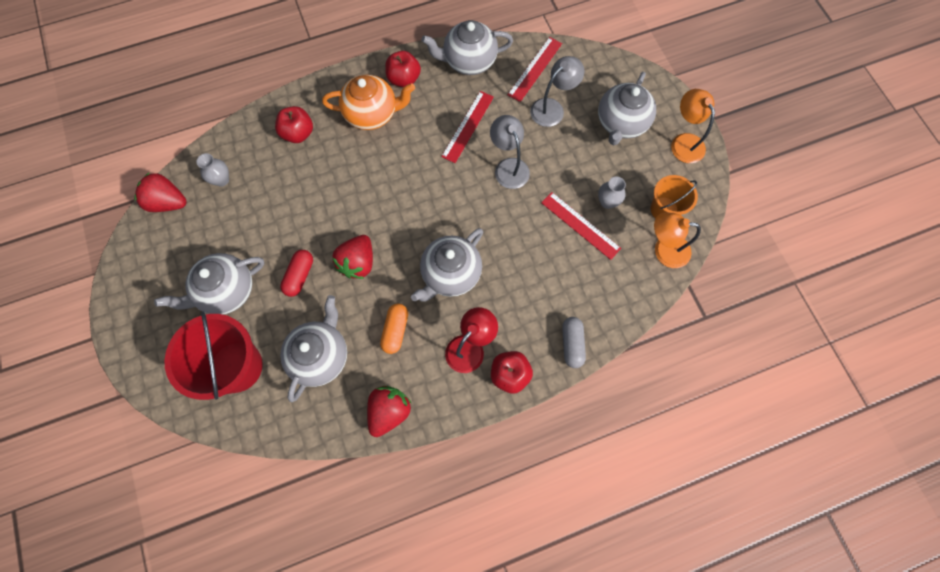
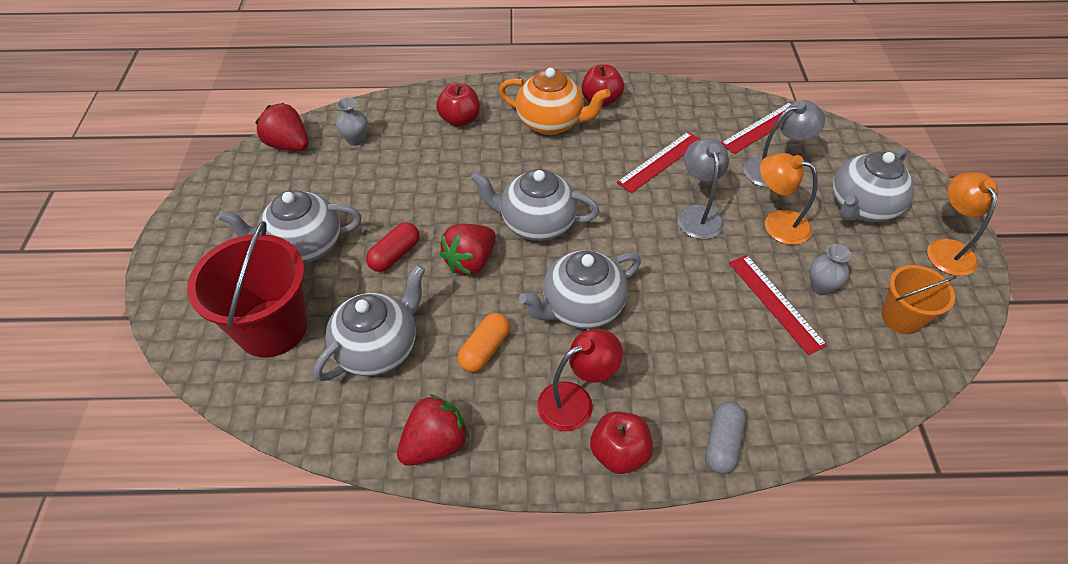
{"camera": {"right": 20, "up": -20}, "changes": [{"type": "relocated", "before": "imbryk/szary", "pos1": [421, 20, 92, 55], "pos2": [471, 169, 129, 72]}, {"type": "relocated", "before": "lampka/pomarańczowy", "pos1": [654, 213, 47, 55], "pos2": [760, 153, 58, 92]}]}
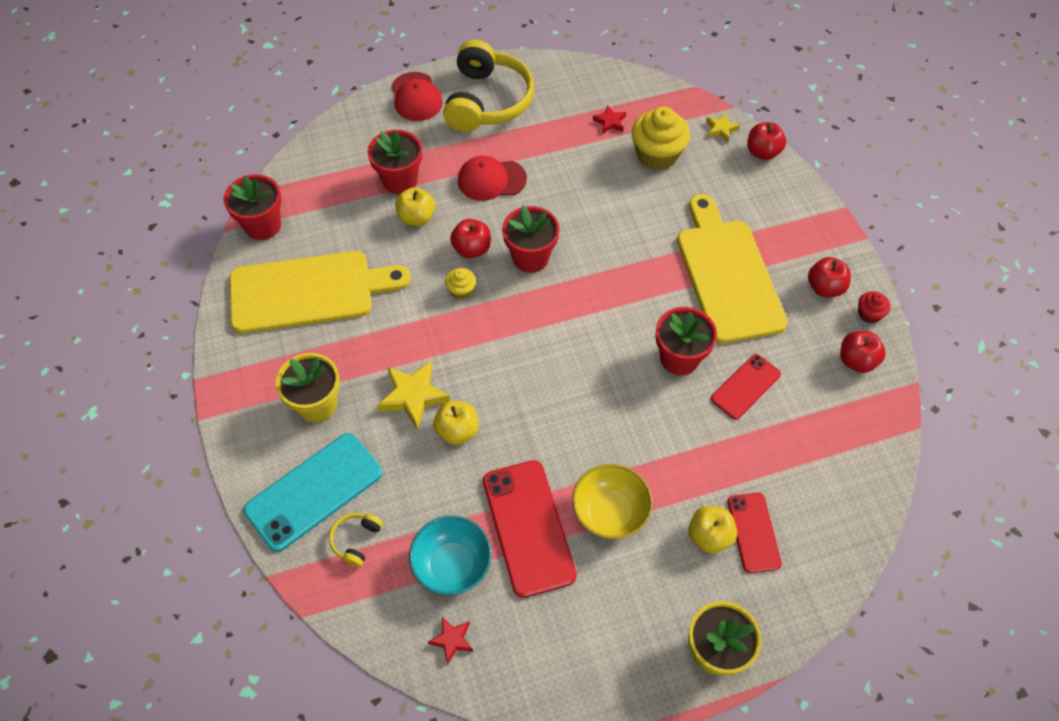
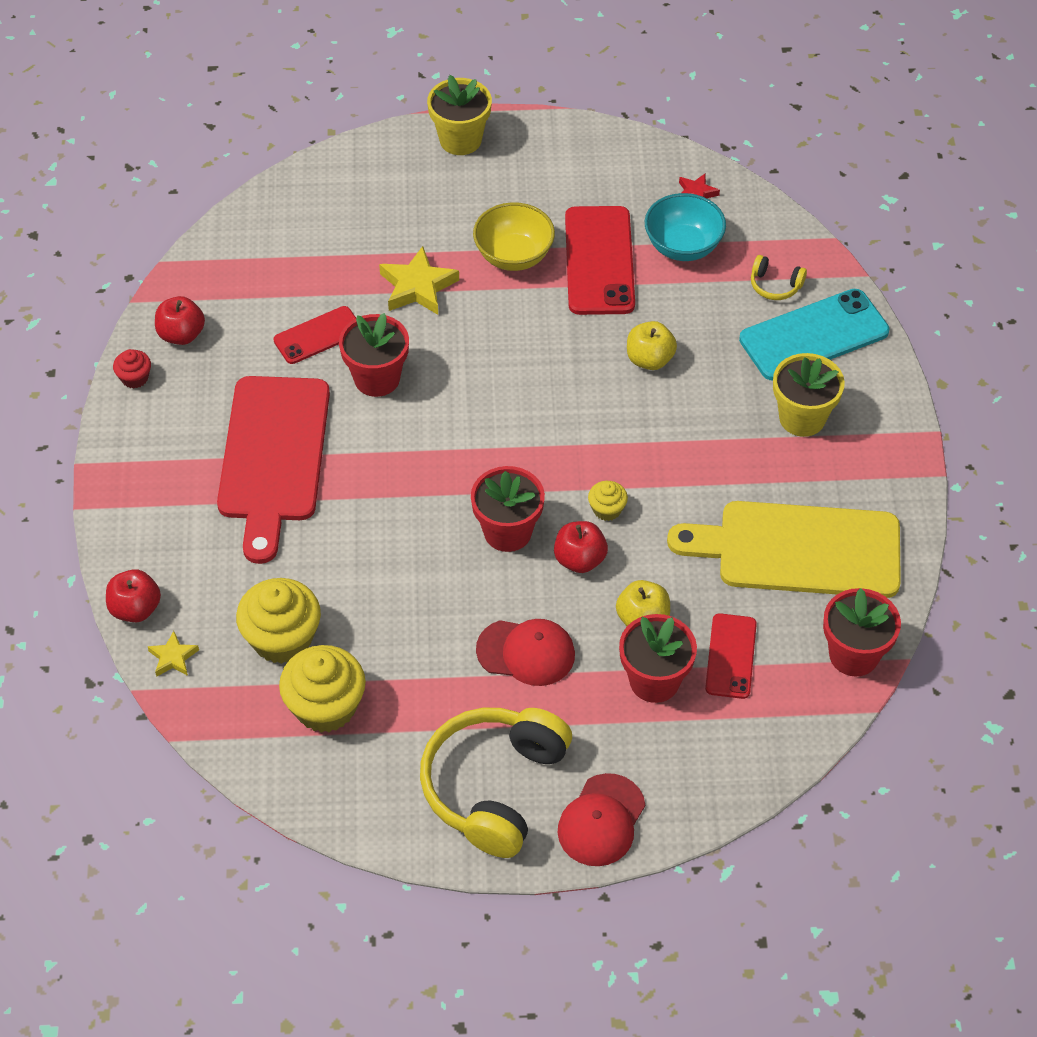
{"camera": {"right": -165, "up": -5}, "changes": [{"type": "colour", "before": "deska do krojenia/żółty", "after": "deska do krojenia/czerwony", "pos1": [677, 194, 111, 150], "pos2": [217, 376, 113, 188]}, {"type": "exchanged", "before": "gwiazda/czerwony", "after": "muffinka/żółty", "pos1": [593, 105, 33, 29], "pos2": [279, 645, 87, 88]}, {"type": "relocated", "before": "gwiazda/żółty", "pos1": [377, 361, 73, 69], "pos2": [379, 246, 80, 69]}, {"type": "spun", "before": "czapka/czerwony", "pos1": [392, 72, 51, 49], "pos2": [558, 773, 87, 93], "turn": -150}, {"type": "relocated", "before": "telefon/czerwony", "pos1": [728, 493, 54, 80], "pos2": [705, 613, 52, 86]}, {"type": "spun", "before": "słuchawki/żółty", "pos1": [329, 513, 54, 54], "pos2": [751, 255, 56, 45], "turn": 75}, {"type": "missing", "before": "jabłko/żółty", "pos1": [688, 506, 49, 48]}, {"type": "missing", "before": "jabłko/czerwony", "pos1": [808, 257, 43, 40]}]}
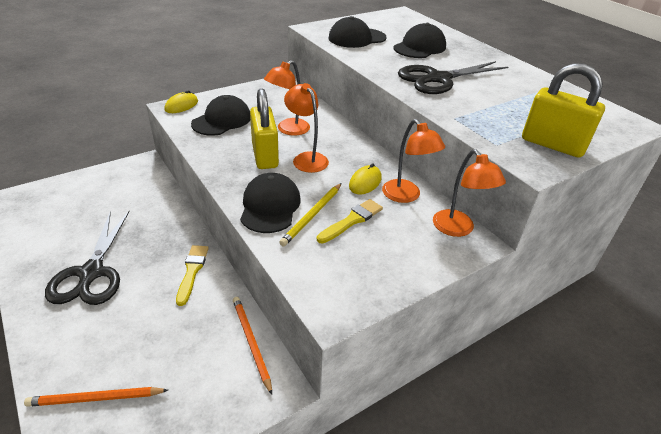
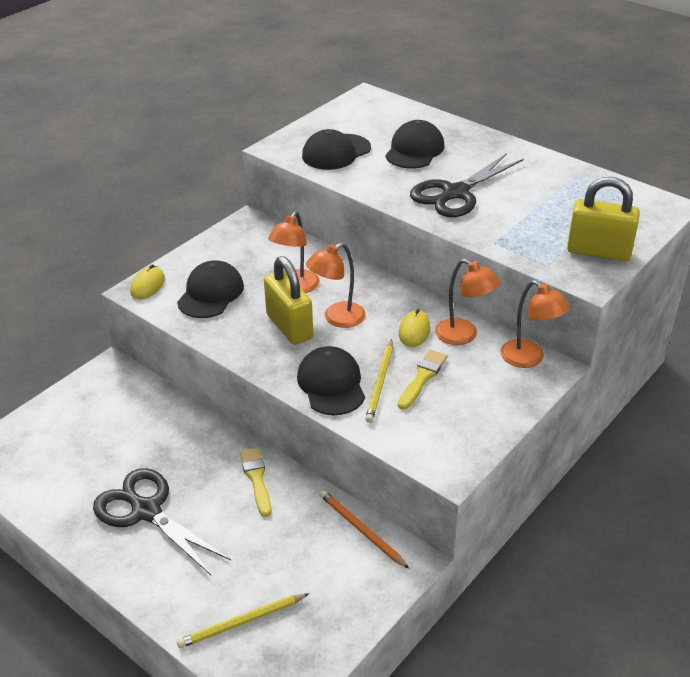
{"camera": {"right": -15, "up": 0}, "changes": [{"type": "spun", "before": "nożyczki/czarny", "pos1": [45, 211, 85, 94], "pos2": [93, 468, 138, 107], "turn": 150}, {"type": "colour", "before": "ołówek/pomarańczowy", "after": "ołówek/żółty", "pos1": [24, 387, 144, 20], "pos2": [177, 593, 132, 55]}, {"type": "spun", "before": "lampka/pomarańczowy", "pos1": [284, 83, 45, 90], "pos2": [306, 242, 60, 86], "turn": -75}]}
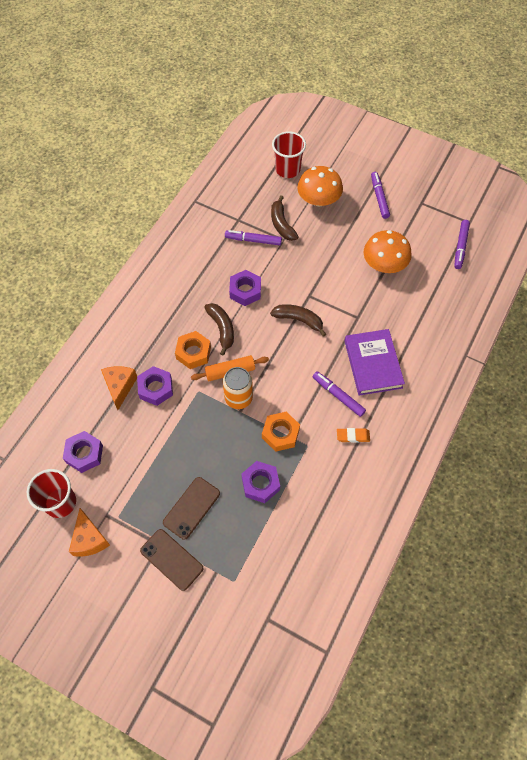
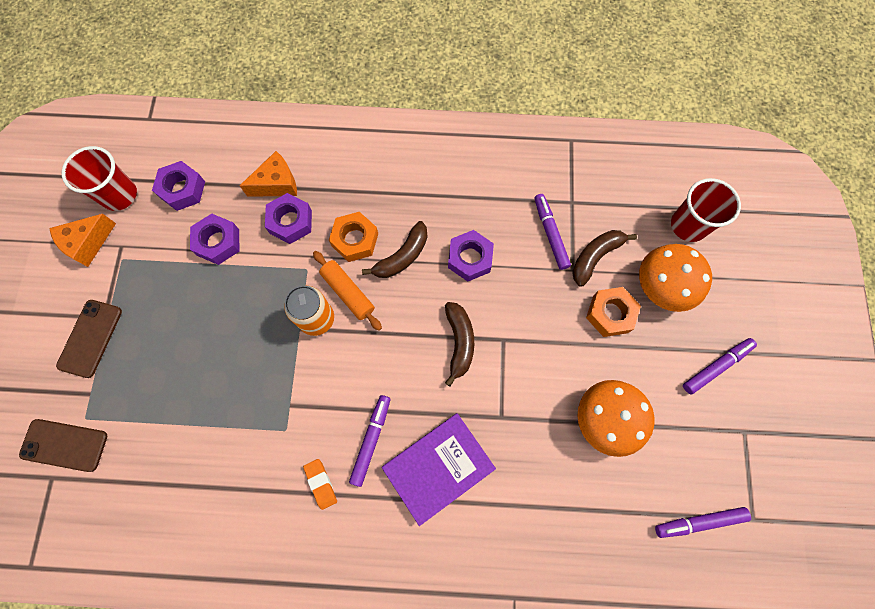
{"camera": {"right": 65, "up": 10}, "changes": [{"type": "relocated", "before": "telefon/brązowy", "pos1": [163, 477, 57, 63], "pos2": [19, 419, 88, 53]}, {"type": "relocated", "before": "nakrętka/fioletowy", "pos1": [241, 461, 39, 42], "pos2": [190, 214, 50, 51]}, {"type": "relocated", "before": "nakrętka/pomarańczowy", "pos1": [262, 412, 38, 40], "pos2": [586, 287, 55, 50]}]}
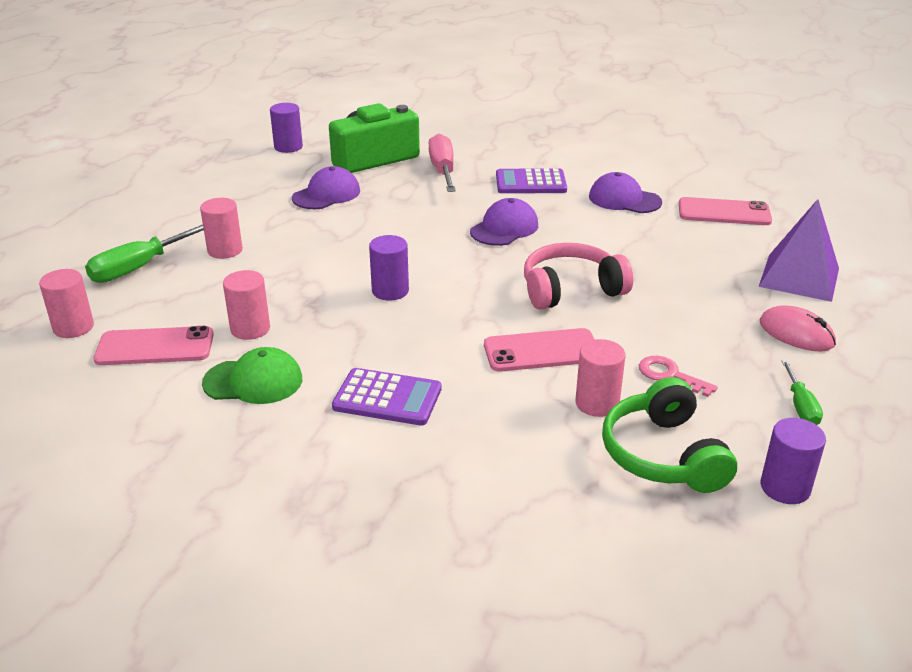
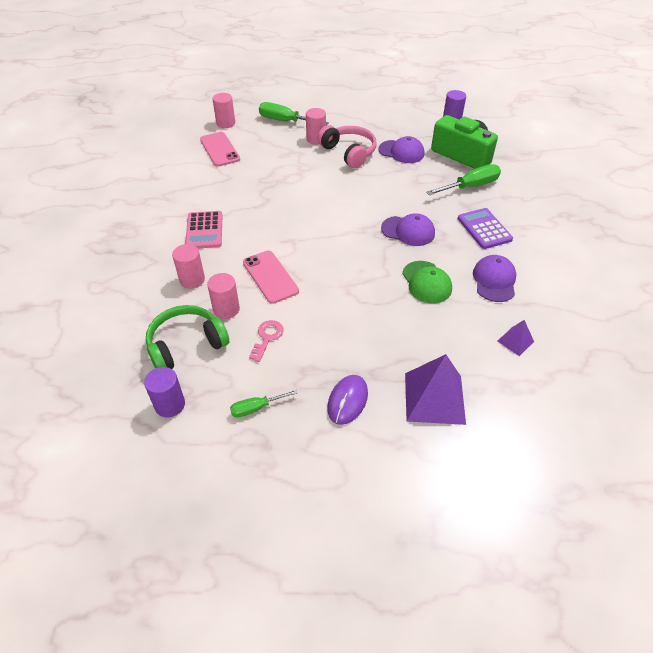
{"camera": {"right": 70, "up": 15}, "changes": [{"type": "relocated", "before": "walec/różowy", "pos1": [223, 270, 47, 70], "pos2": [172, 244, 33, 45]}, {"type": "colour", "before": "kalkulator/fioletowy", "after": "kalkulator/różowy", "pos1": [332, 368, 110, 58], "pos2": [185, 211, 38, 37]}, {"type": "relocated", "before": "słuchawki/różowy", "pos1": [524, 243, 109, 67], "pos2": [317, 125, 60, 43]}, {"type": "colour", "before": "myszka/różowy", "after": "myszka/fioletowy", "pos1": [760, 305, 76, 47], "pos2": [327, 375, 41, 50]}, {"type": "relocated", "before": "czapka/zielony", "pos1": [202, 347, 100, 57], "pos2": [402, 261, 50, 43]}, {"type": "colour", "before": "śrubokręt/różowy", "after": "śrubokręt/zielony", "pos1": [428, 134, 28, 58], "pos2": [426, 164, 75, 31]}, {"type": "exchanged", "before": "telefon/różowy", "after": "piramida/fioletowy", "pos1": [679, 197, 93, 28], "pos2": [497, 320, 37, 36]}, {"type": "missing", "before": "walec/fioletowy", "pos1": [369, 235, 40, 65]}]}
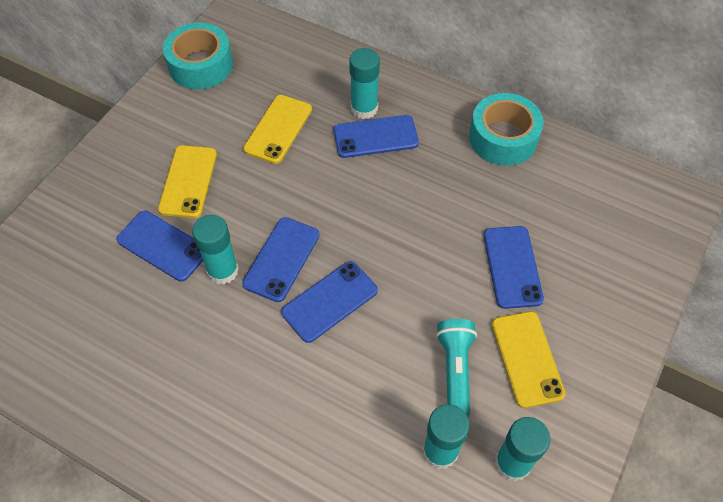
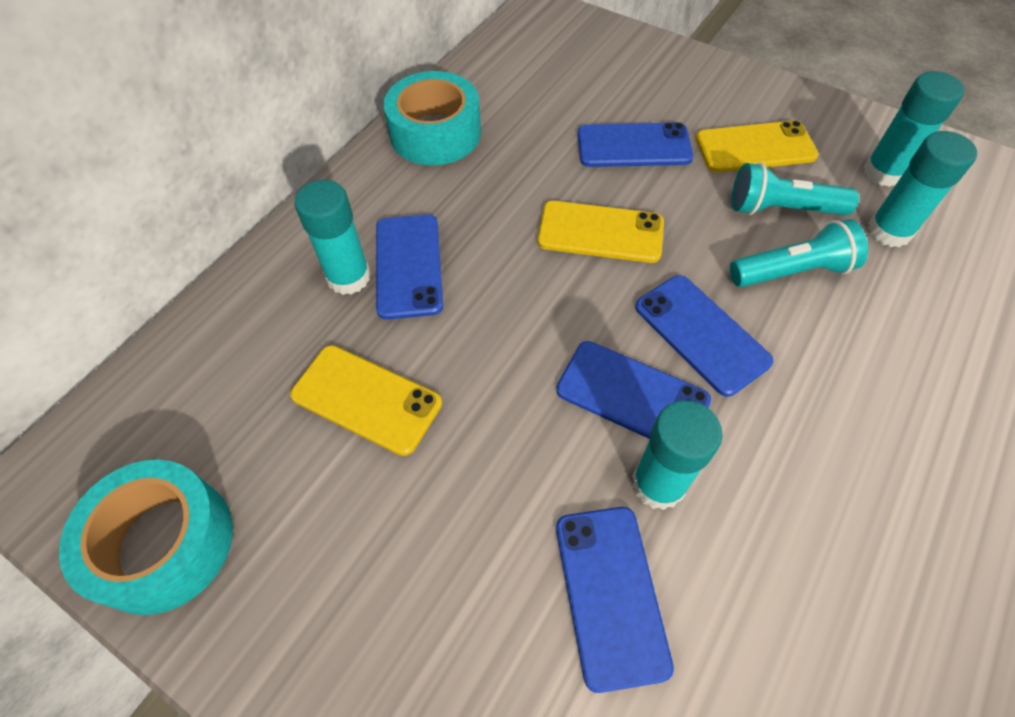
{"camera": {"right": -85, "up": 0}, "changes": [{"type": "relocated", "before": "telefon/żółty", "pos1": [158, 145, 59, 73], "pos2": [538, 201, 126, 62]}, {"type": "spun", "before": "telefon/niebieski", "pos1": [116, 211, 87, 71], "pos2": [556, 507, 118, 186], "turn": -45}, {"type": "appeared", "after": "latarka/turkusowy", "pos2": [730, 219, 138, 68]}]}
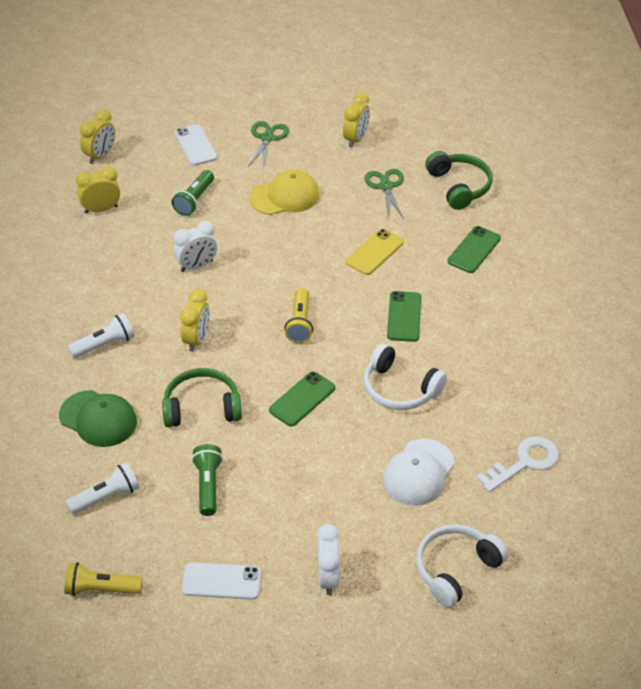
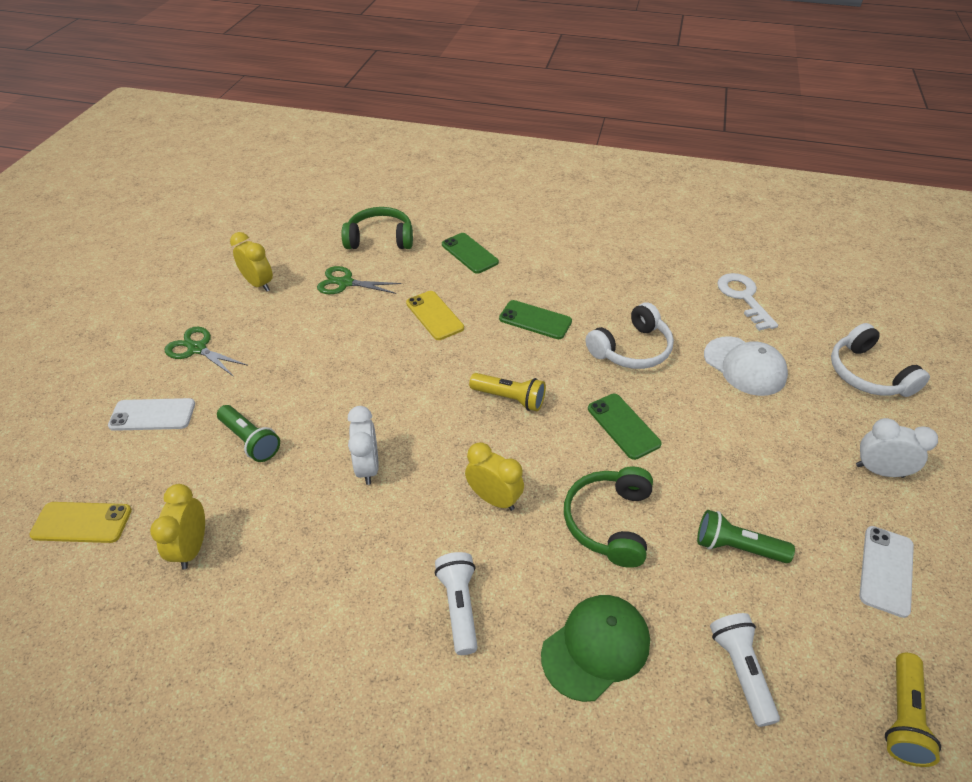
{"camera": {"right": -70, "up": 0}, "changes": [{"type": "exchanged", "before": "budzik/żółty", "after": "telefon/żółty", "pos1": [80, 109, 35, 55], "pos2": [29, 502, 103, 41]}, {"type": "missing", "before": "czapka/żółty", "pos1": [249, 170, 70, 45]}]}
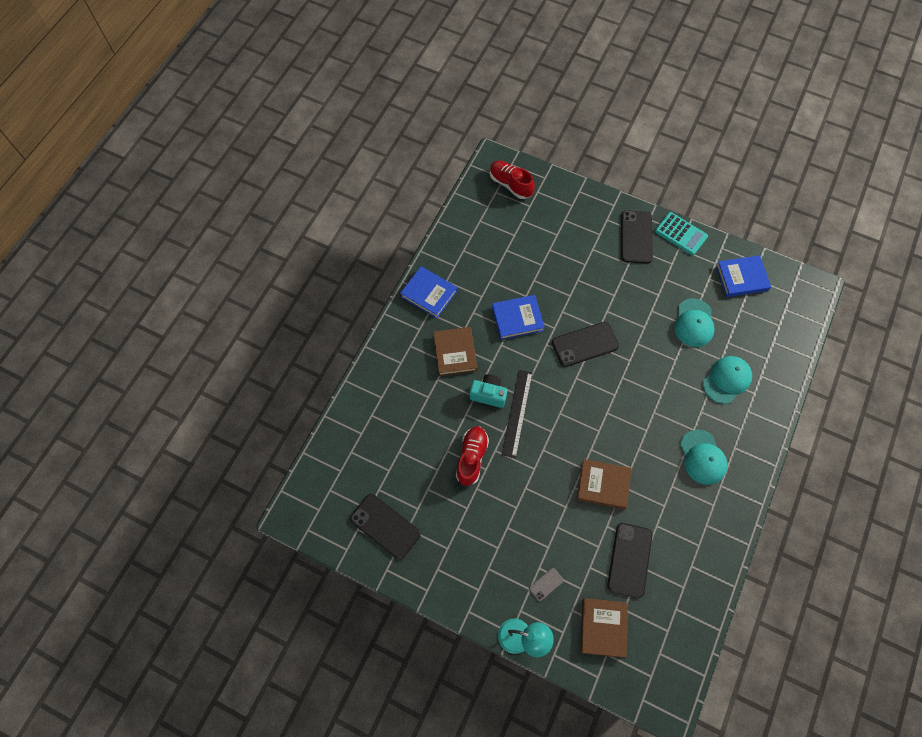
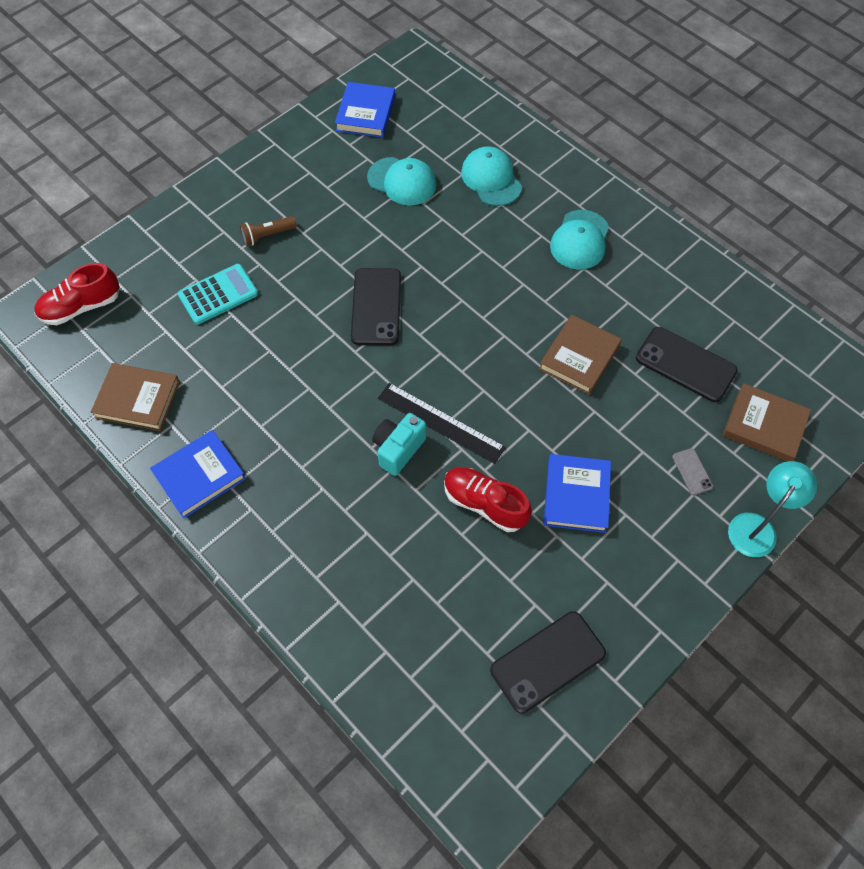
{"camera": {"right": -70, "up": -5}, "changes": [{"type": "relocated", "before": "książka/brązowy", "pos1": [433, 327, 45, 49], "pos2": [91, 363, 89, 68]}, {"type": "relocated", "before": "kalkulator/turkusowy", "pos1": [655, 212, 53, 43], "pos2": [178, 264, 80, 61]}, {"type": "appeared", "after": "latarka/brązowy", "pos2": [240, 216, 57, 30]}, {"type": "relocated", "before": "książka/niebieski", "pos1": [492, 295, 53, 45], "pos2": [544, 454, 67, 79]}, {"type": "spun", "before": "czapka/turkusowy", "pos1": [680, 430, 47, 55], "pos2": [550, 210, 59, 60], "turn": 105}, {"type": "missing", "before": "telefon/czarny", "pos1": [621, 210, 32, 54]}]}
